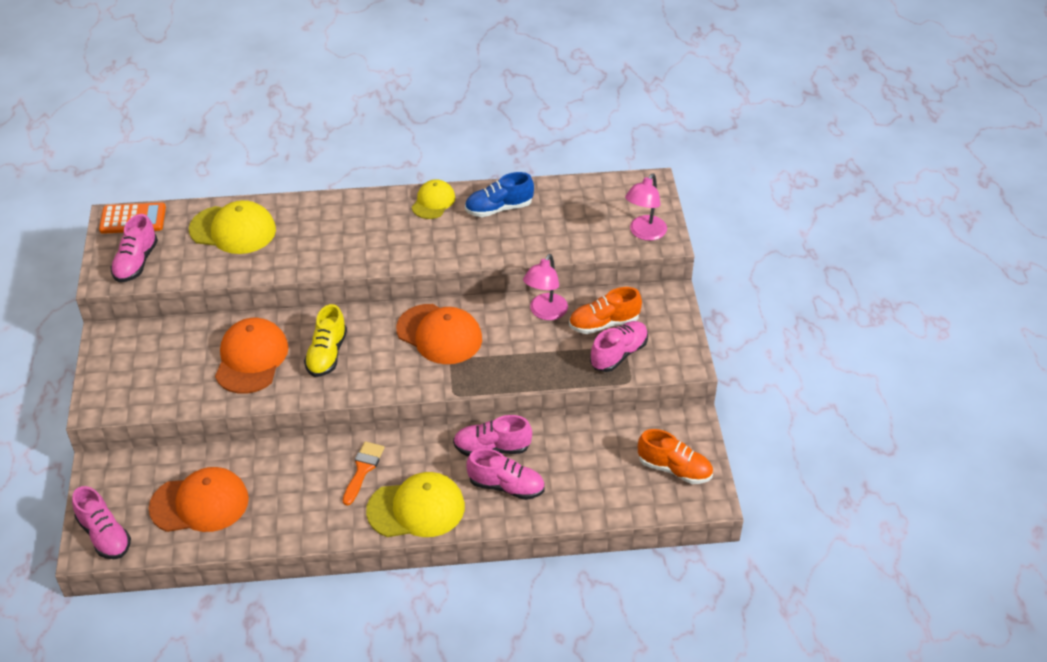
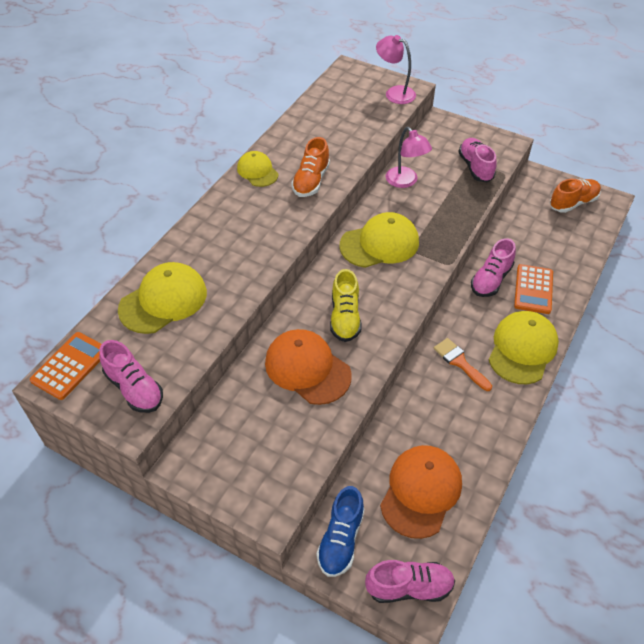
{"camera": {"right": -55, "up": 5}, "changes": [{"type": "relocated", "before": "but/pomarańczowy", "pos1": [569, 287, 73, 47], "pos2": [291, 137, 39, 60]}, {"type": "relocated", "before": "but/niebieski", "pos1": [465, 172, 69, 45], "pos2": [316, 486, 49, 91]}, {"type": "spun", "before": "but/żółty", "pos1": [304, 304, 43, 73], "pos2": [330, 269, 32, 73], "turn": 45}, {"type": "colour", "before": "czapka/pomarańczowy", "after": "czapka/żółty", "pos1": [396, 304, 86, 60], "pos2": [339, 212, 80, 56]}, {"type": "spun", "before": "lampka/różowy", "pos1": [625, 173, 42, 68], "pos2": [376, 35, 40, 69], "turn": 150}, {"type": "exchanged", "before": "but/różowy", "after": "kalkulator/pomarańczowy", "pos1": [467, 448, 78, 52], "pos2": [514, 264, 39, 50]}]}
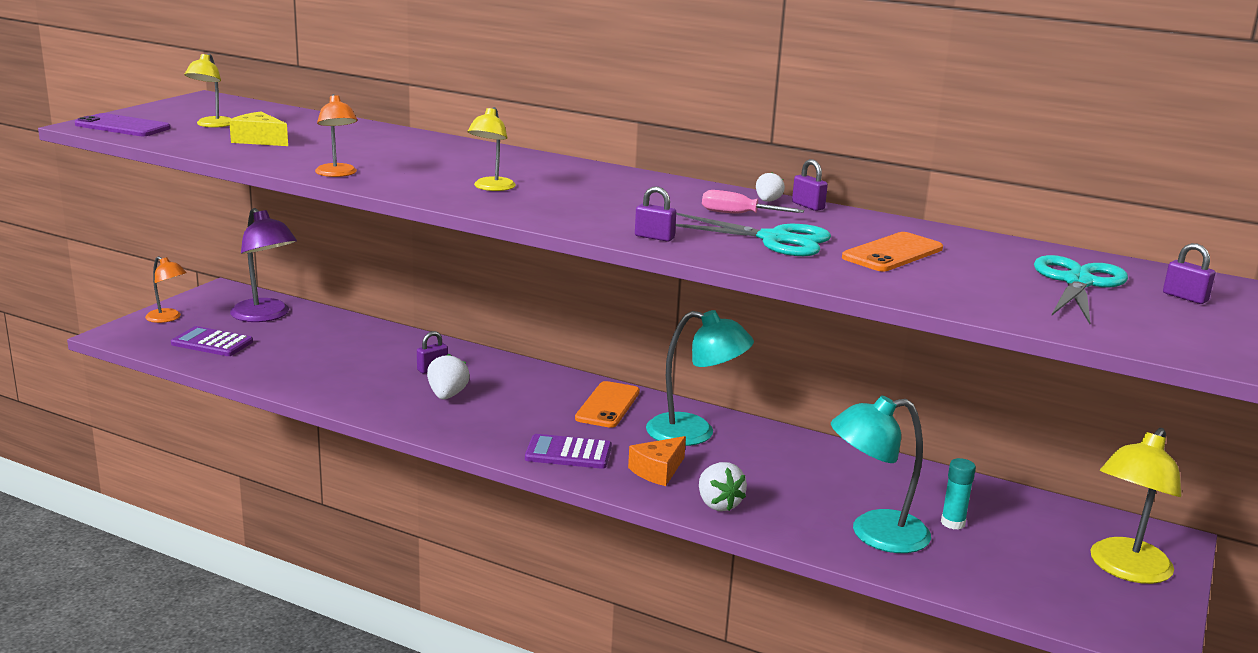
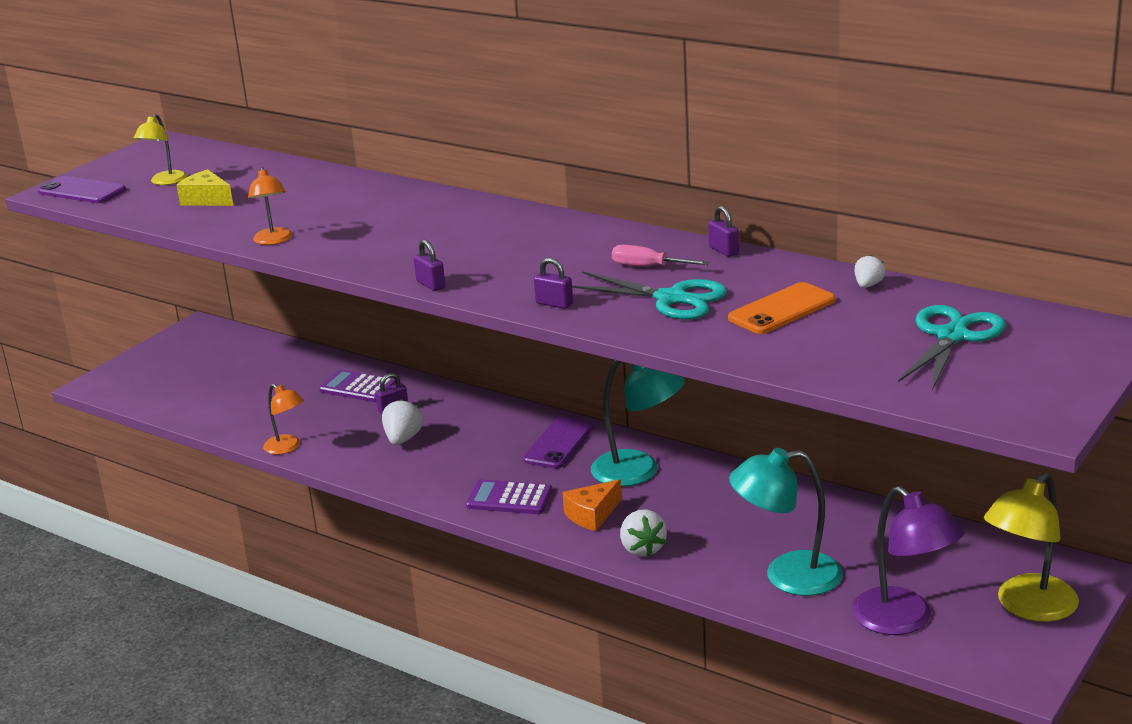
{"camera": {"right": 10, "up": 5}, "changes": [{"type": "relocated", "before": "lampka/pomarańczowy", "pos1": [145, 256, 42, 67], "pos2": [263, 384, 41, 71]}, {"type": "relocated", "before": "kalkulator/fioletowy", "pos1": [171, 326, 82, 30], "pos2": [319, 370, 77, 32]}, {"type": "relocated", "before": "kłódka/fioletowy", "pos1": [1163, 243, 52, 61], "pos2": [414, 240, 31, 51]}, {"type": "colour", "before": "telefon/pomarańczowy", "after": "telefon/fioletowy", "pos1": [575, 381, 65, 47], "pos2": [523, 416, 71, 53]}, {"type": "relocated", "before": "lampka/fioletowy", "pos1": [230, 208, 67, 114], "pos2": [852, 486, 112, 149]}, {"type": "relocated", "before": "truskawka/biały", "pos1": [756, 172, 29, 30], "pos2": [854, 255, 32, 33]}, {"type": "missing", "before": "lampka/żółty", "pos1": [468, 107, 48, 84]}, {"type": "missing", "before": "klej w sztyfcie/turkusowy", "pos1": [941, 458, 35, 72]}]}
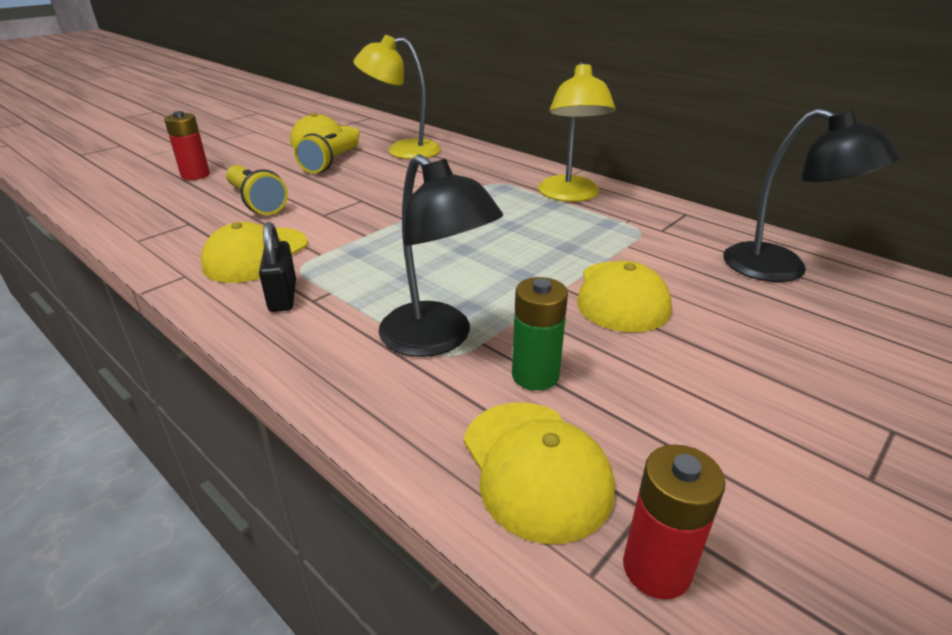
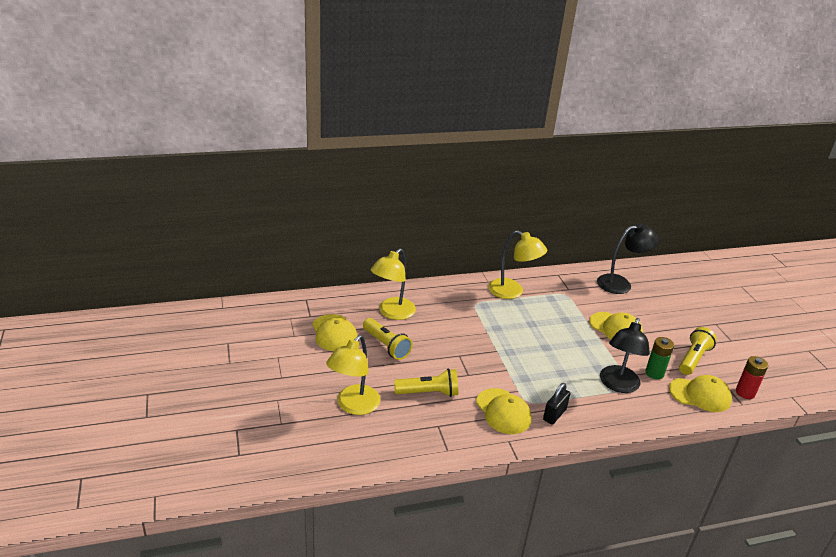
{"camera": {"right": -60, "up": 0}, "changes": [{"type": "exchanged", "before": "bateria/czerwony", "after": "lampka/żółty", "pos1": [164, 111, 46, 69], "pos2": [326, 335, 55, 80]}, {"type": "spun", "before": "kłódka/czarny", "pos1": [259, 222, 37, 90], "pos2": [543, 383, 27, 41], "turn": -75}, {"type": "spun", "before": "lampka/czarny", "pos1": [379, 154, 124, 203], "pos2": [600, 318, 50, 75], "turn": 120}, {"type": "appeared", "after": "latarka/żółty", "pos2": [679, 327, 38, 48]}]}
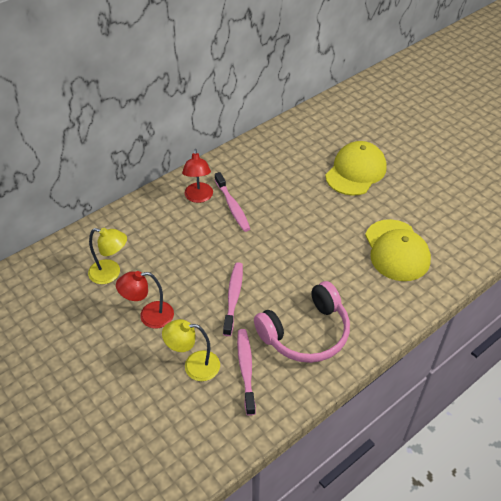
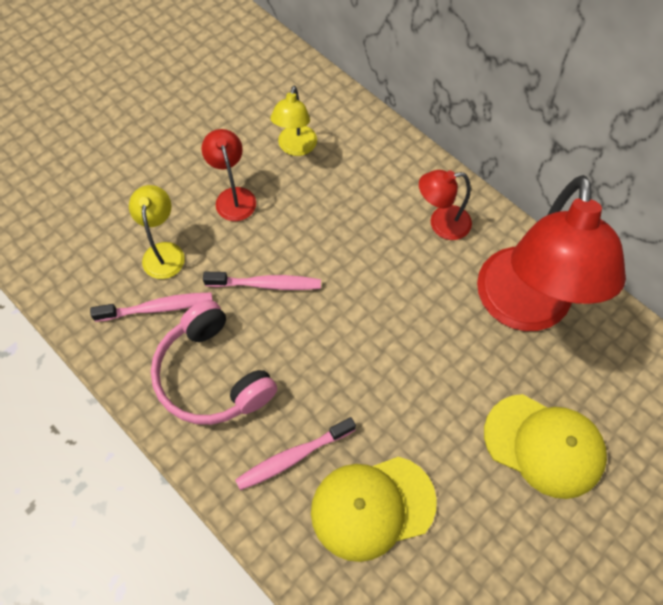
{"camera": {"right": 85, "up": 15}, "changes": [{"type": "relocated", "before": "szczoteczka do zębów/różowy", "pos1": [215, 172, 35, 60], "pos2": [235, 417, 121, 73]}, {"type": "appeared", "after": "lampka/czerwony", "pos2": [477, 175, 149, 156]}]}
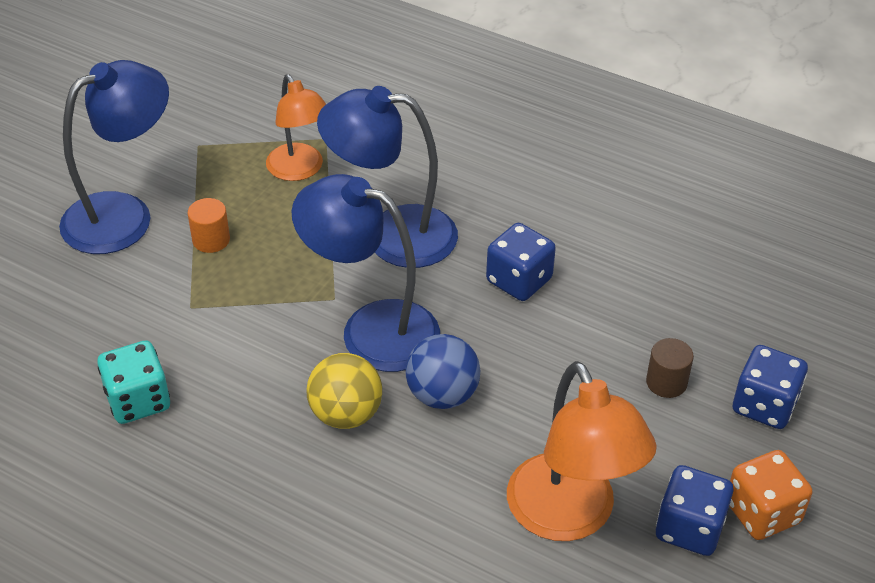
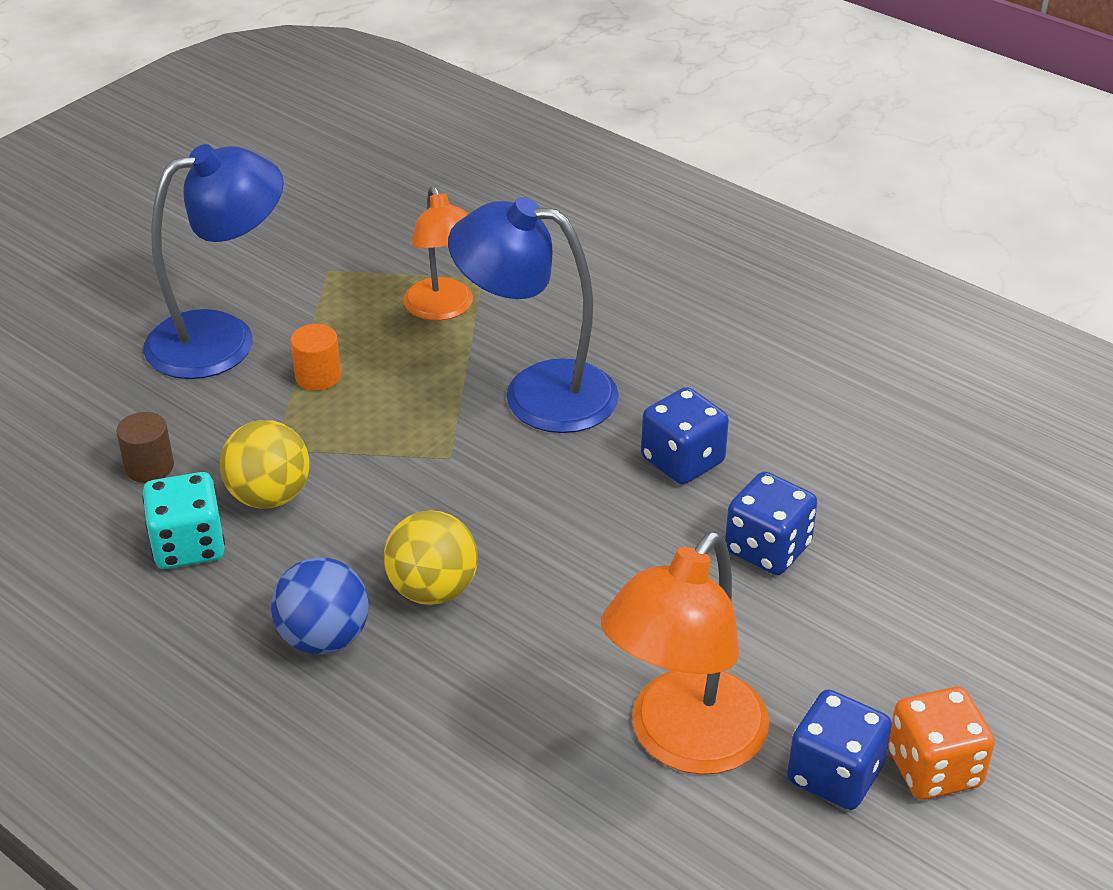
{"camera": {"right": 10, "up": -5}, "changes": [{"type": "relocated", "before": "walec/brązowy", "pos1": [646, 338, 48, 60], "pos2": [116, 412, 58, 71]}, {"type": "appeared", "after": "piłka/żółty", "pos2": [220, 420, 90, 89]}, {"type": "relocated", "before": "piłka/niebieski", "pos1": [406, 334, 74, 75], "pos2": [271, 557, 98, 97]}, {"type": "spun", "before": "lampka/pomarańczowy", "pos1": [507, 361, 150, 180], "pos2": [601, 531, 168, 244], "turn": 45}, {"type": "relocated", "before": "kostka do gry/niebieski", "pos1": [733, 345, 75, 84], "pos2": [725, 472, 92, 103]}, {"type": "missing", "before": "lampka/niebieski", "pos1": [291, 174, 149, 198]}]}
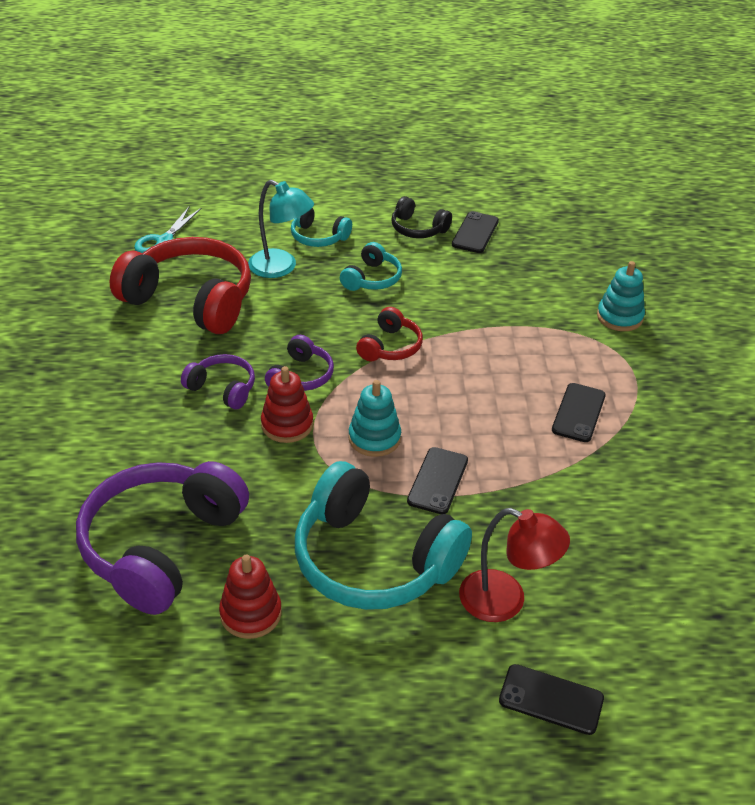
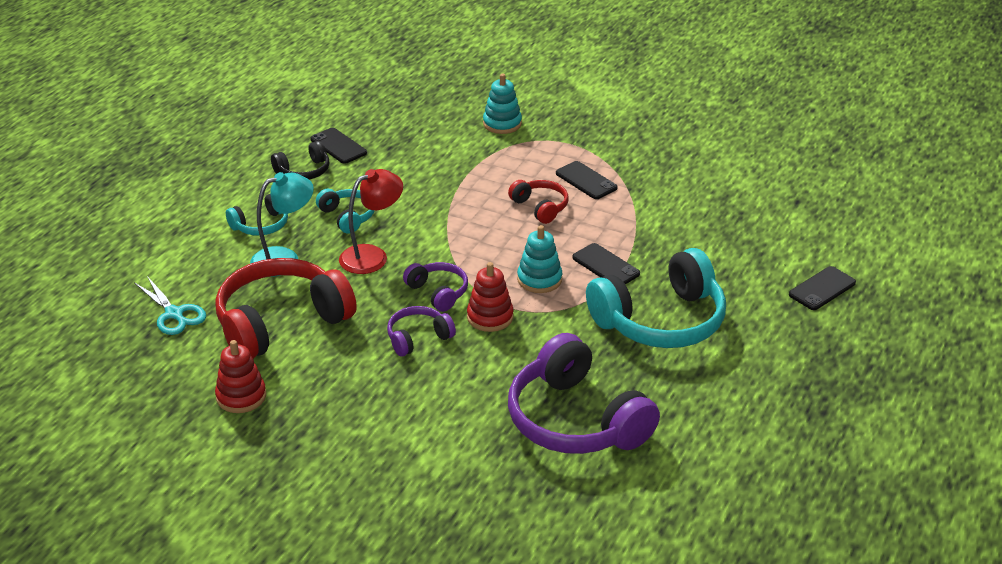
{"camera": {"right": -60, "up": -5}, "changes": [{"type": "relocated", "before": "zabawka nakładanka/czerwony", "pos1": [219, 554, 63, 85], "pos2": [215, 340, 51, 73]}, {"type": "relocated", "before": "lampka/czerwony", "pos1": [459, 508, 111, 114], "pos2": [339, 169, 64, 105]}, {"type": "relocated", "before": "słuchawki/czerwony", "pos1": [356, 307, 67, 54], "pos2": [508, 180, 60, 44]}]}
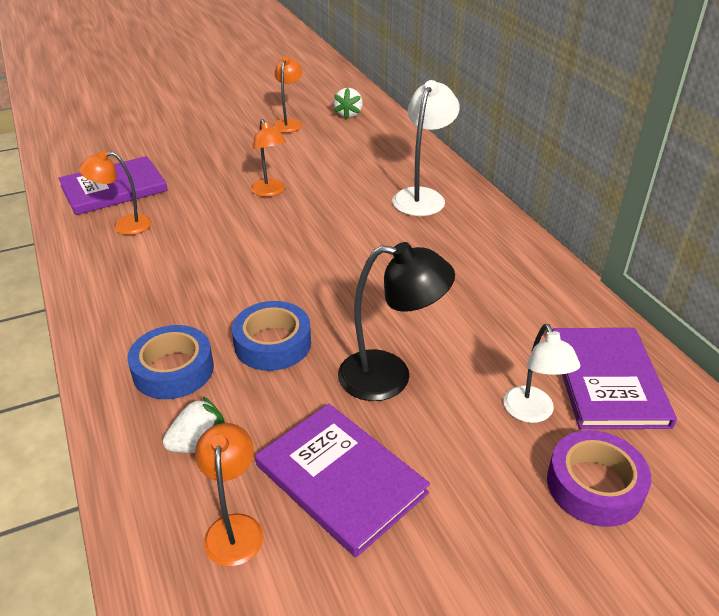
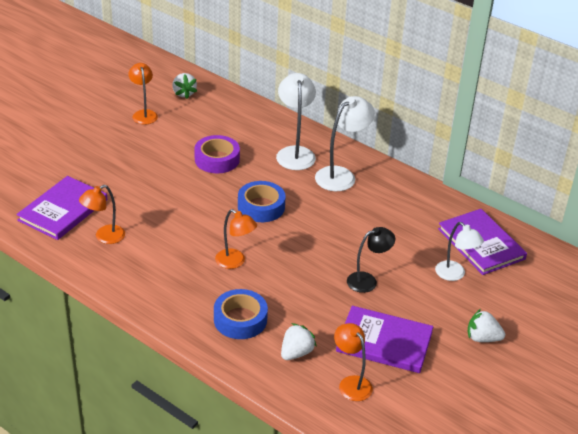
{"camera": {"right": -30, "up": 0}, "changes": [{"type": "relocated", "before": "taśma klejąca/fioletowy", "pos1": [547, 430, 104, 97], "pos2": [194, 135, 46, 38]}, {"type": "relocated", "before": "lampka/pomarańczowy", "pos1": [251, 119, 35, 78], "pos2": [215, 209, 42, 60]}, {"type": "relocated", "before": "taśma klejąca/niebieski", "pos1": [232, 301, 79, 70], "pos2": [238, 181, 48, 41]}, {"type": "appeared", "after": "lampka/biały", "pos2": [315, 96, 60, 95]}, {"type": "size", "before": "lampka/czarny", "pos1": [338, 242, 117, 159], "pos2": [347, 227, 48, 66], "scale": 0.67}, {"type": "appeared", "after": "truskawka/biały", "pos2": [468, 309, 37, 33]}]}
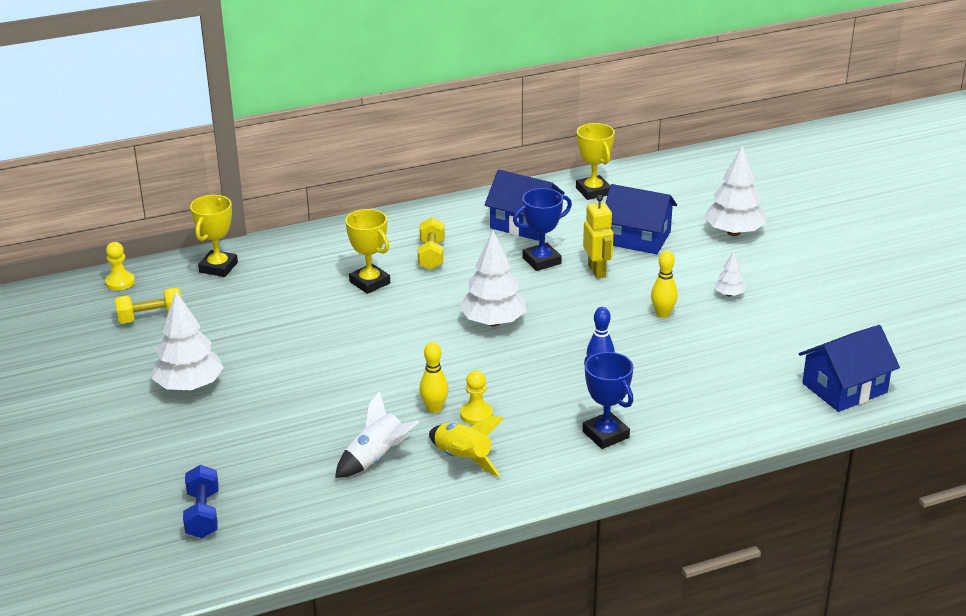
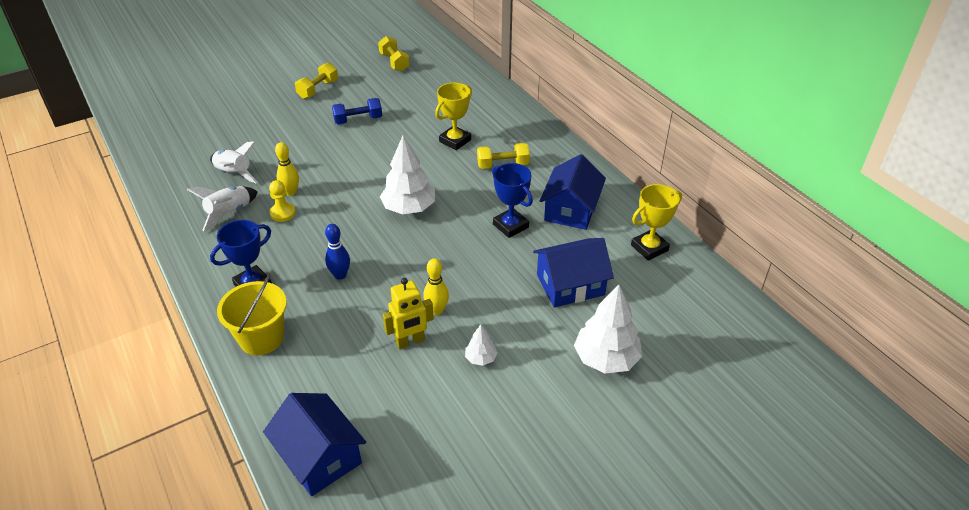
{"camera": {"right": 80, "up": 10}, "changes": [{"type": "colour", "before": "rakieta/żółty", "after": "rakieta/biały", "pos1": [429, 416, 75, 61], "pos2": [187, 186, 71, 45]}, {"type": "appeared", "after": "wiadro/żółty", "pos2": [217, 275, 70, 80]}, {"type": "exchanged", "before": "drzewko/biały", "after": "hantel/żółty", "pos1": [152, 291, 72, 100], "pos2": [295, 63, 43, 36]}, {"type": "relocated", "before": "hantel/niebieski", "pos1": [183, 465, 36, 73], "pos2": [332, 98, 50, 27]}, {"type": "relocated", "before": "robot/żółty", "pos1": [583, 195, 30, 83], "pos2": [383, 278, 51, 71]}, {"type": "spun", "before": "domek/niebieski", "pos1": [606, 184, 71, 70], "pos2": [533, 238, 81, 69], "turn": 60}, {"type": "missing", "before": "pionek/żółty", "pos1": [105, 242, 30, 48]}, {"type": "missing", "before": "puchar/żółty", "pos1": [190, 195, 48, 82]}]}
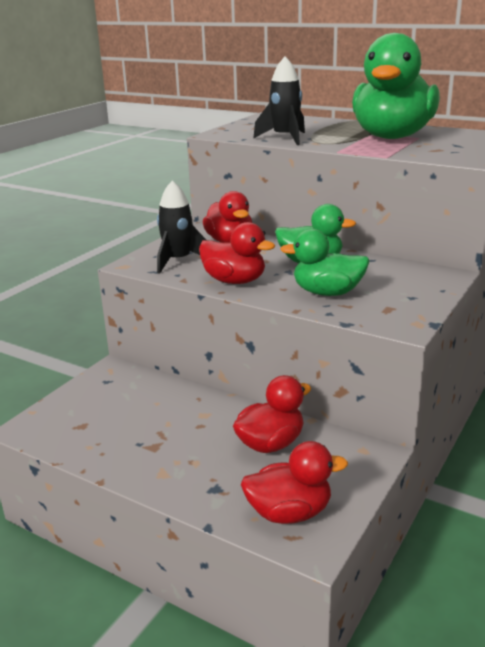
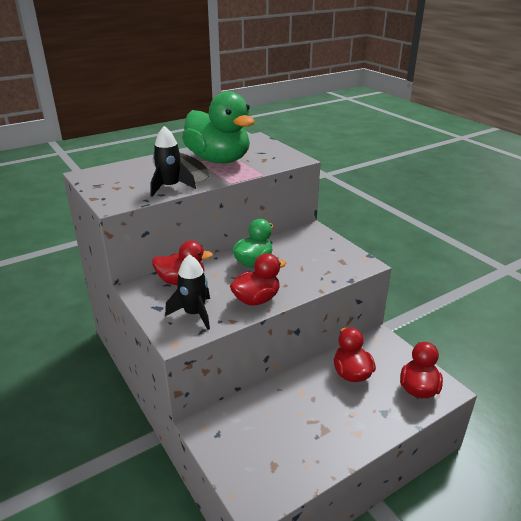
{"camera": {"right": -65, "up": 5}, "changes": [{"type": "missing", "before": "kaczka/zielony", "pos1": [280, 228, 90, 68]}]}
